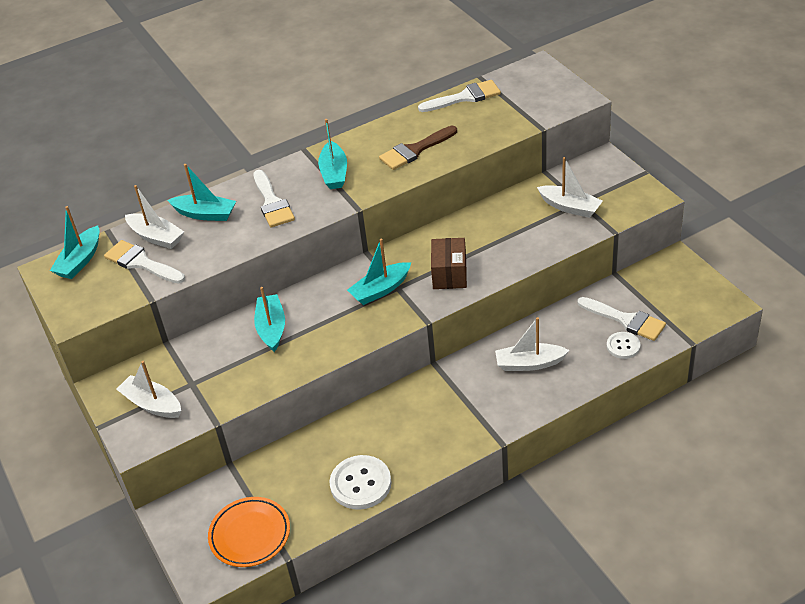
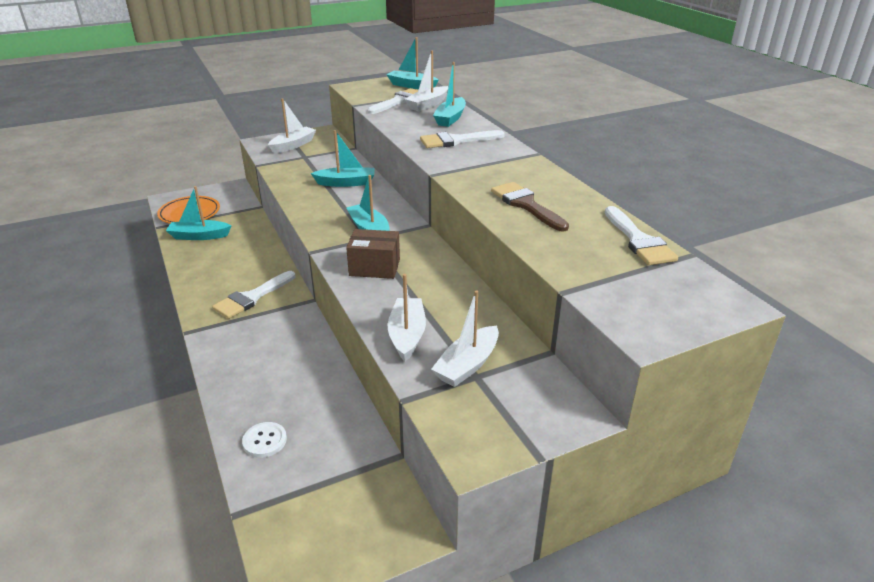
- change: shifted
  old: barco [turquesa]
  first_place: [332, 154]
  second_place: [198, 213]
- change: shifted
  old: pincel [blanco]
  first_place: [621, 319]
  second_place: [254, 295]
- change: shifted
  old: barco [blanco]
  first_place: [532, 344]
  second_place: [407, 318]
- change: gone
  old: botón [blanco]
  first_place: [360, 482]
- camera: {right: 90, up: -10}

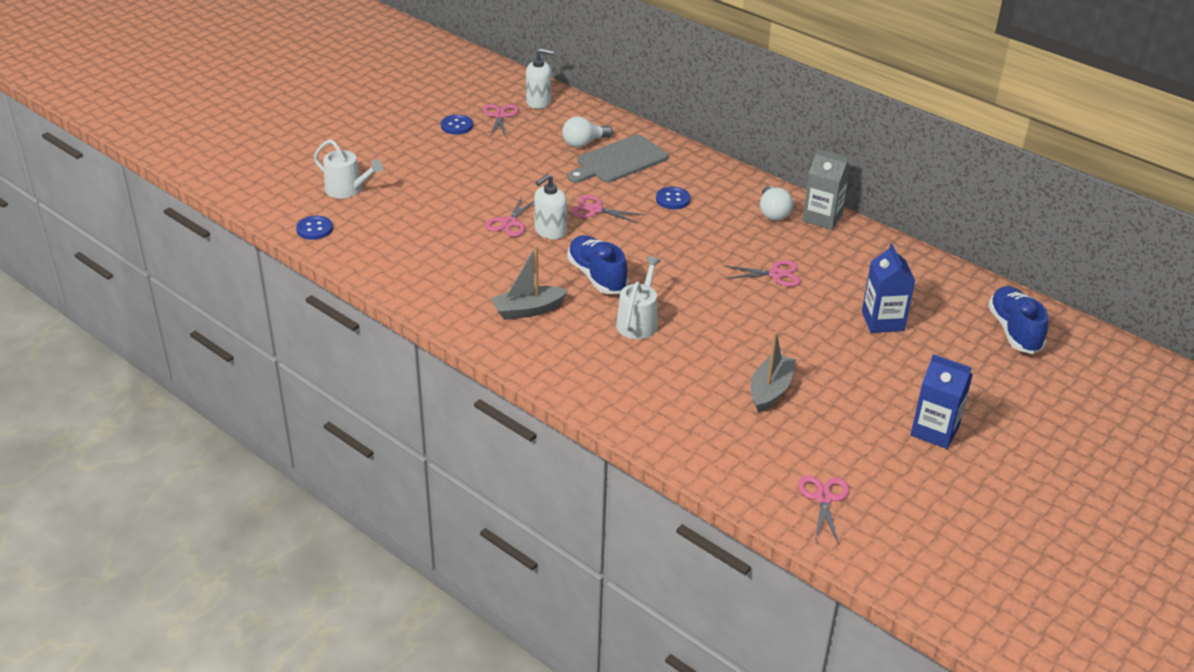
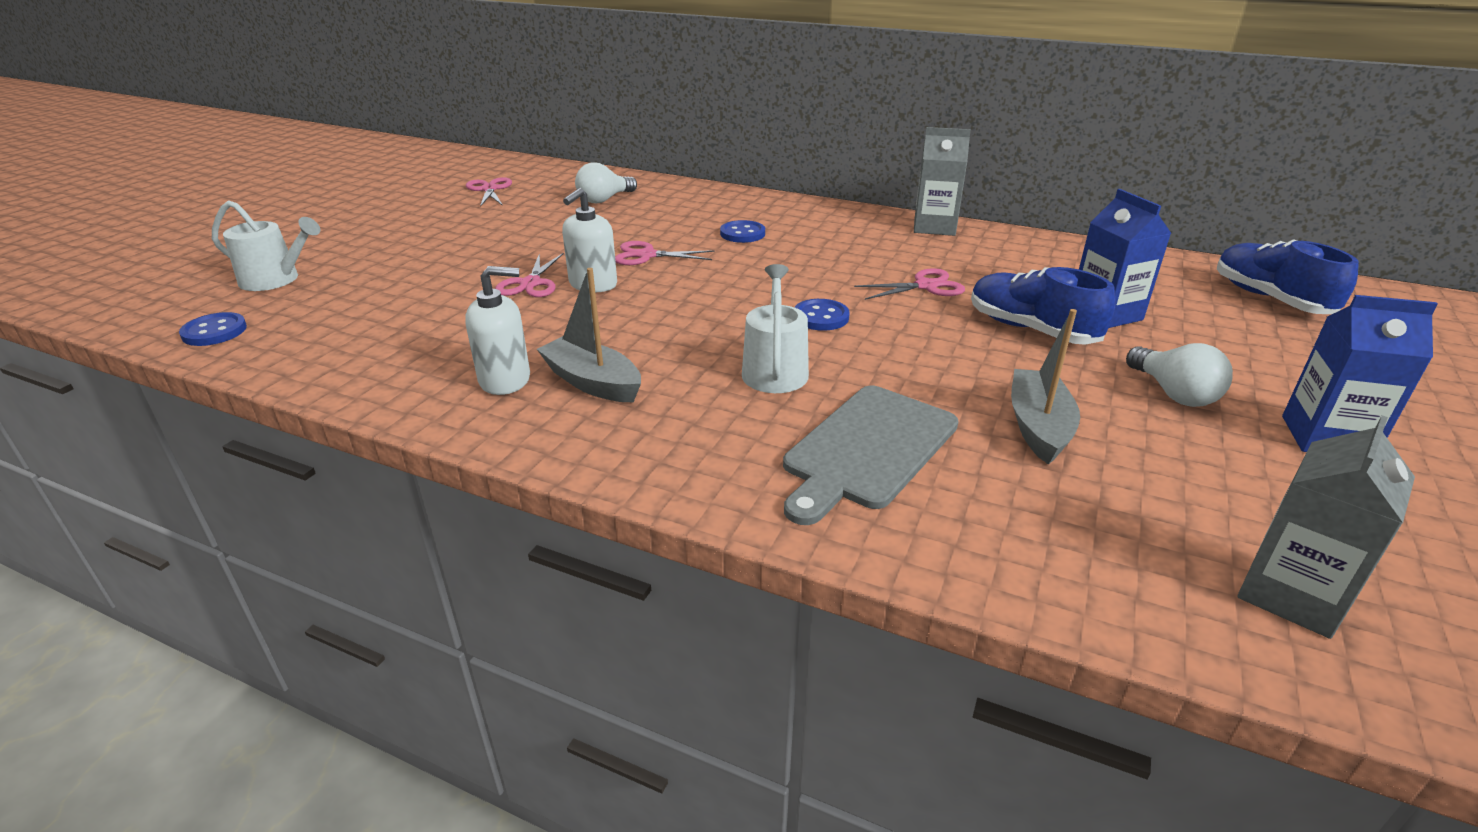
- change: shifted
  old: dispensador de jabón [blanco]
  first_place: [540, 78]
  second_place: [497, 330]
- change: shifted
  old: botón [azul]
  first_place: [457, 125]
  second_place: [822, 315]
- change: shifted
  old: tabla de cortar [gris]
  first_place: [618, 159]
  second_place: [871, 455]
- change: shifted
  old: bombilla [blanco]
  first_place: [776, 203]
  second_place: [1179, 375]
- change: shifted
  old: zapato [azul]
  first_place: [597, 264]
  second_place: [1043, 306]
- change: rotated
  old: barco [gris]
  first_place: [529, 283]
  second_place: [589, 335]
  degrees: 75
- change: swapped
  old: tijeras [rosa]
  new: cartón de leche [gris]
  first_place: [823, 510]
  second_place: [1326, 527]
- camera: {right: -15, up: -5}

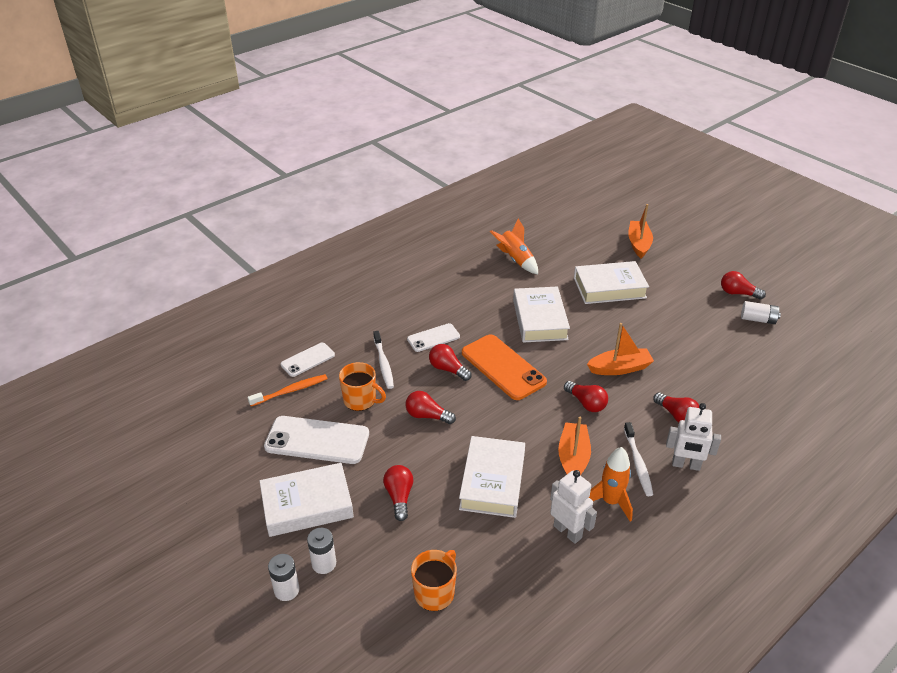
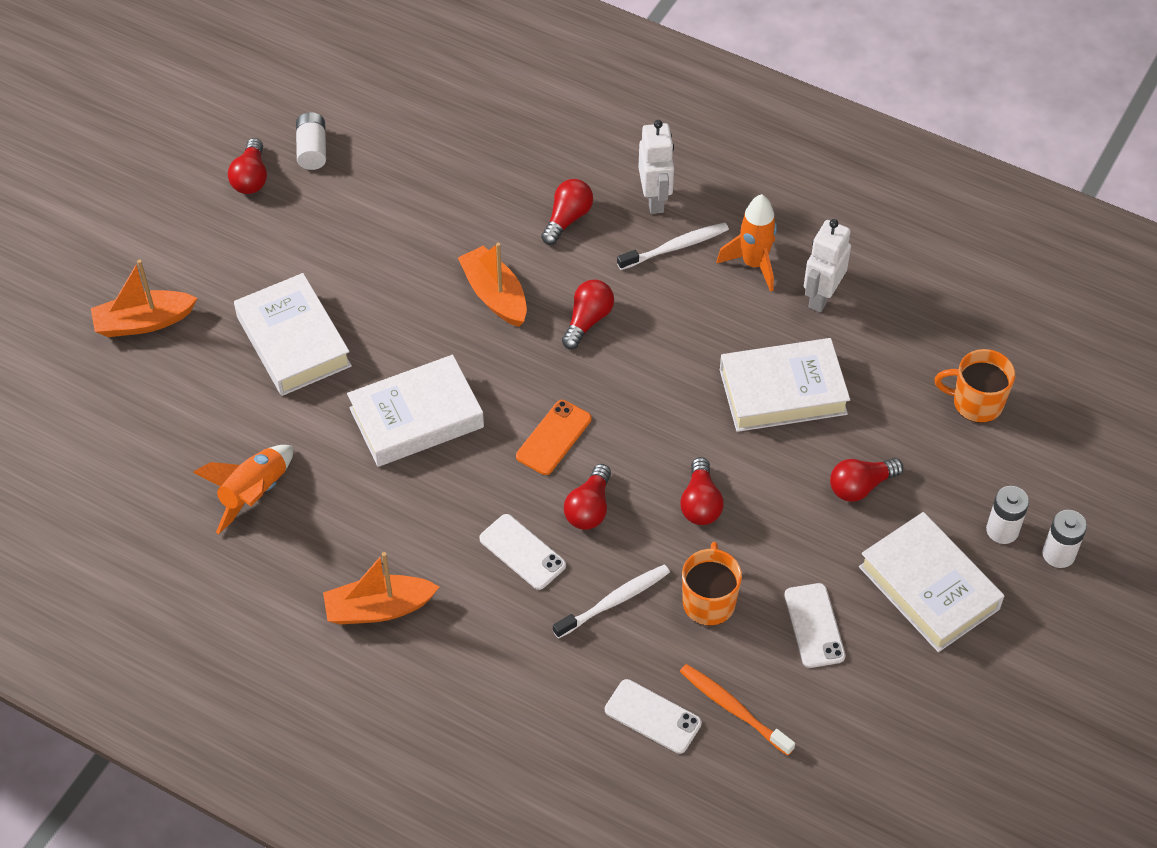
- change: scaled
  old: móvil [naranja]
  first_place: [504, 367]
  second_place: [553, 437]
  factor: 0.58
- change: scaled
  old: móvil [blanco]
  first_place: [316, 440]
  second_place: [814, 625]
  factor: 0.58
- change: shifted
  old: barco [naranja]
  first_place: [574, 446]
  second_place: [381, 588]
- camera: {right: -110, up: 15}

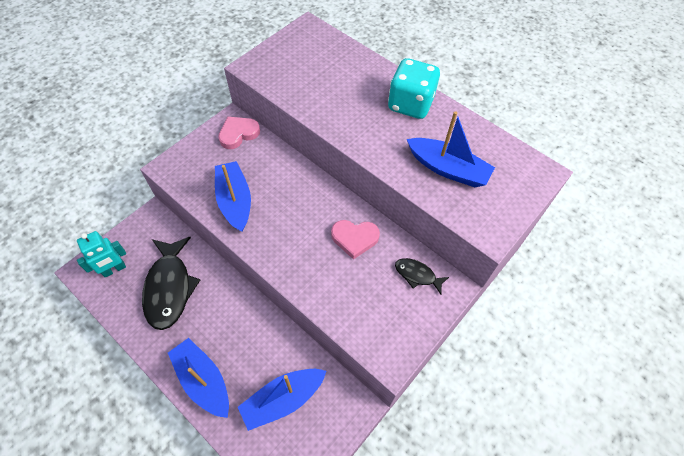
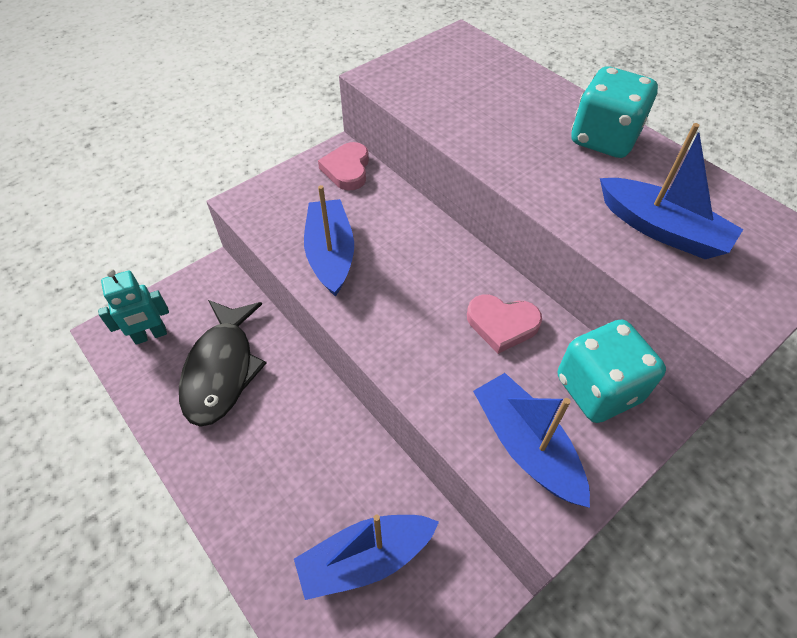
- change: rotated
  old: corazón [rosa]
  first_place: [239, 133]
  second_place: [343, 166]
  degrees: -60
- change: swapped
  old: pez [negro]
  new: dado [turquesa]
  first_place: [422, 276]
  second_place: [612, 371]
- change: shifted
  old: barco [azul]
  first_place: [198, 378]
  second_place: [531, 440]
- camera: {right: 10, up: -5}

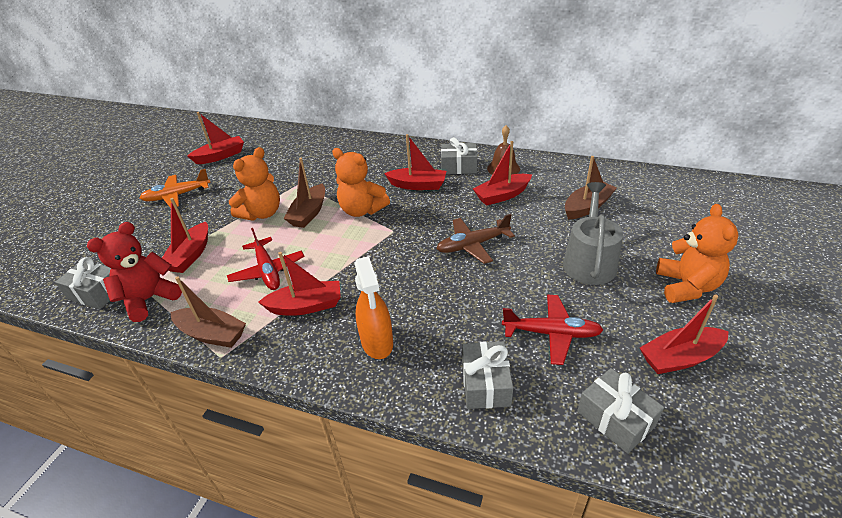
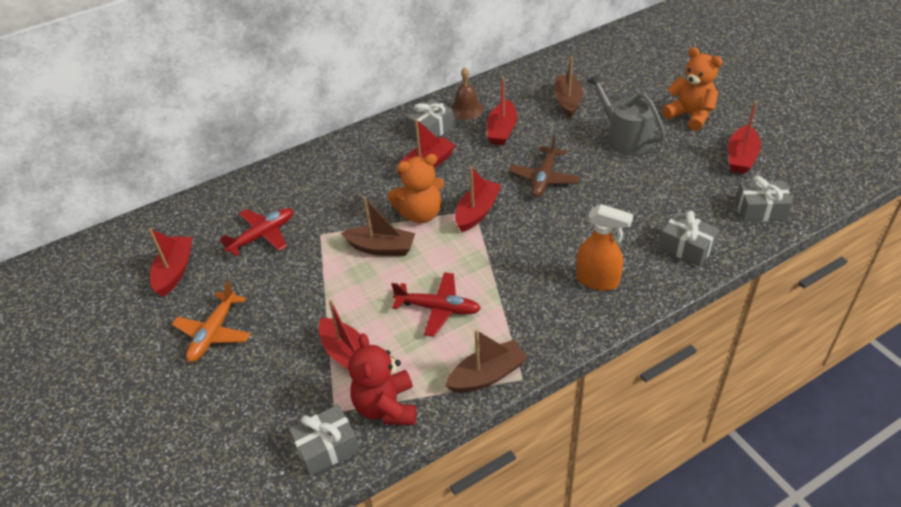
- change: gone
  old: osito [naranja]
  first_place: [254, 184]
- change: rotated
  old: barco [marrón]
  first_place: [304, 193]
  second_place: [378, 226]
  degrees: -45
- change: shifted
  old: barco [rojo]
  first_place: [299, 284]
  second_place: [478, 199]
- change: shifted
  old: avión [rojo]
  first_place: [552, 330]
  second_place: [256, 232]
- camera: {right: -50, up: 5}

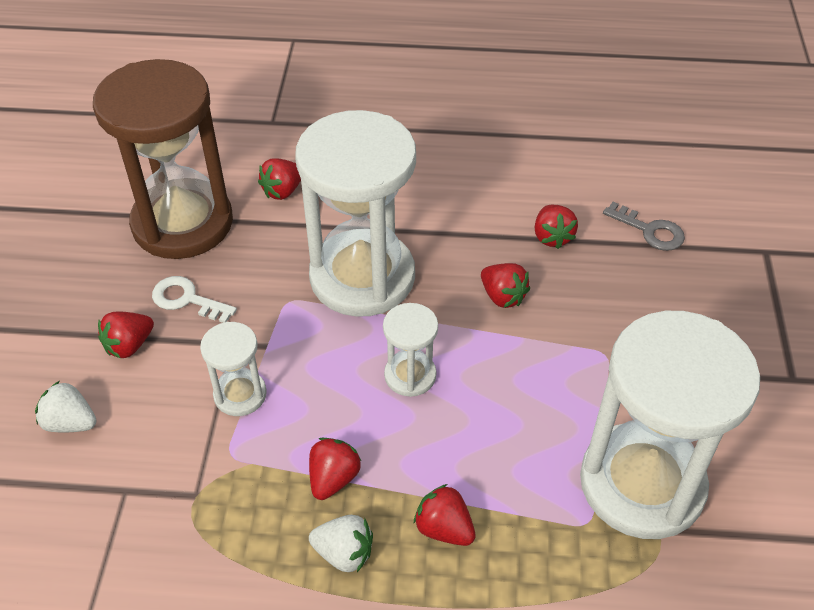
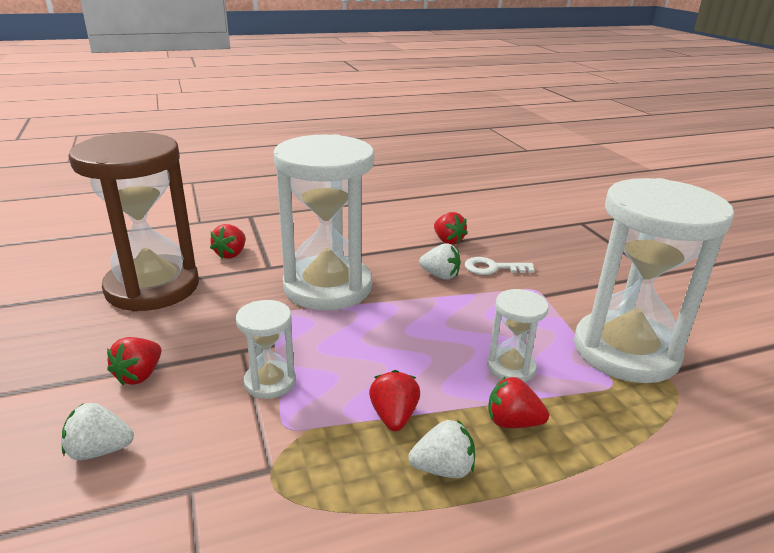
- change: gone
  old: llave [gris]
  first_place: [644, 226]
- change: repainted
  old: fresa [rojo]
  new: fresa [blanco]
  first_place: [505, 285]
  second_place: [440, 261]
- change: shifted
  old: llave [blanco]
  first_place: [194, 299]
  second_place: [500, 266]
- change: shifted
  old: reloj de arena [blanco]
  first_place: [410, 350]
  second_place: [518, 335]
- camera: {right: -25, up: -20}

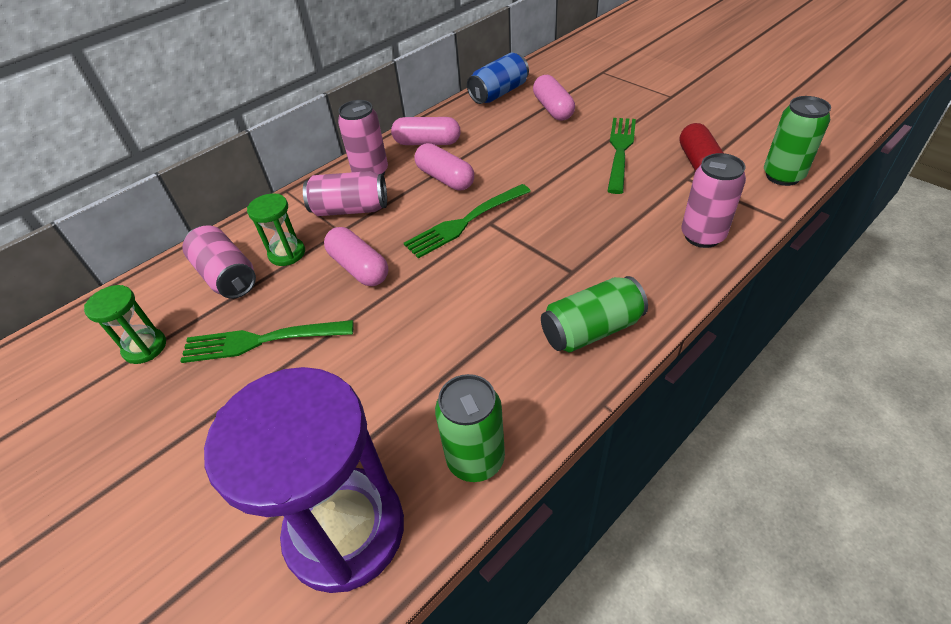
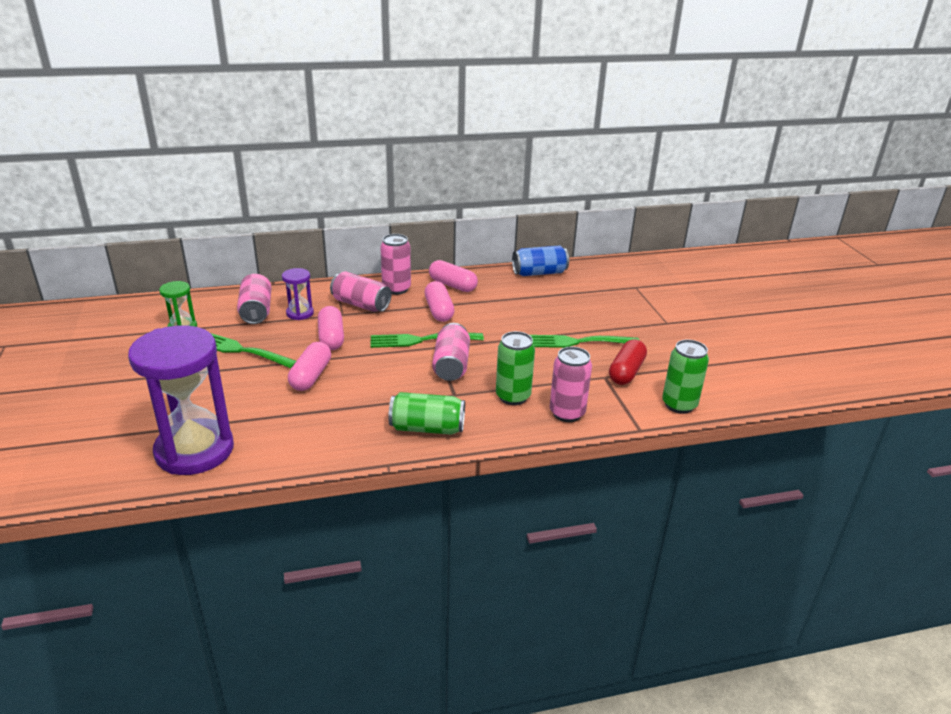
- change: shifted
  old: cápsula [rosa]
  first_place: [554, 97]
  second_place: [309, 366]
- change: rotated
  old: tenedor [verde]
  first_place: [622, 156]
  second_place: [584, 341]
  degrees: -135
- change: repainted
  old: reloj de arena [verde]
  new: reloj de arena [morado]
  first_place: [276, 230]
  second_place: [298, 294]
- change: shifted
  old: lata [verde]
  first_place: [470, 428]
  second_place: [515, 368]
- change: new
  new: lata [rosa]
  second_place: [451, 352]
- camera: {right: 25, up: -15}

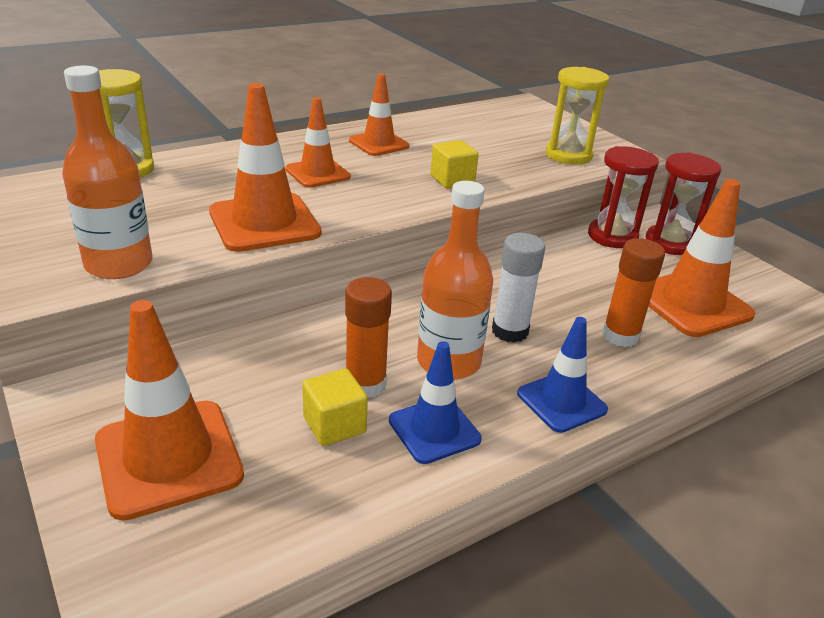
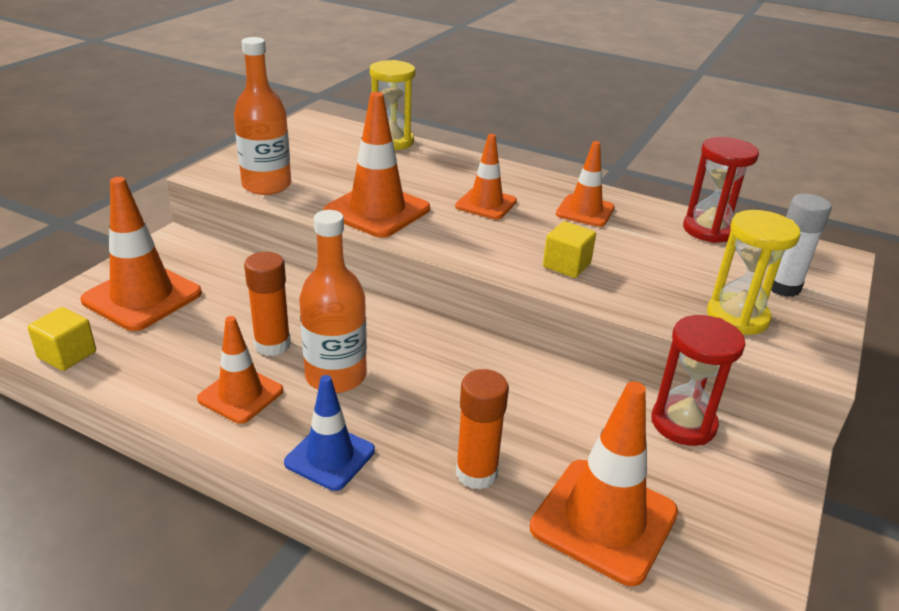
- change: shifted
  old: reloj de arena [rojo]
  first_place: [683, 203]
  second_place: [721, 190]
- change: shifted
  old: barra de pegamento [blanco]
  first_place: [518, 288]
  second_place: [801, 245]
- change: repainted
  old: cono de tráfico [azul]
  new: cono de tráfico [naranja]
  first_place: [435, 402]
  second_place: [240, 370]
- change: shifted
  old: cubo [amarillo]
  first_place: [335, 407]
  second_place: [61, 339]
- camera: {right: 60, up: 0}

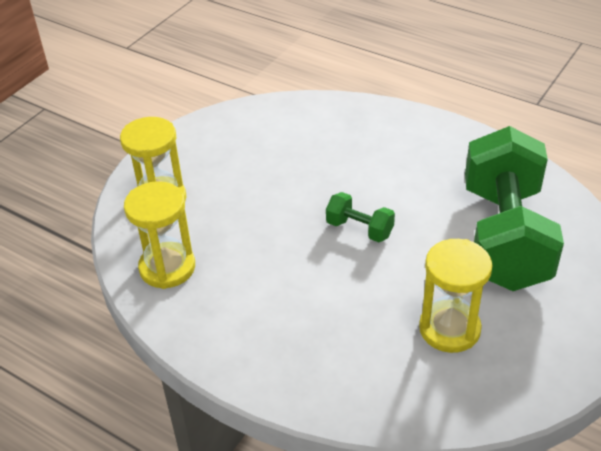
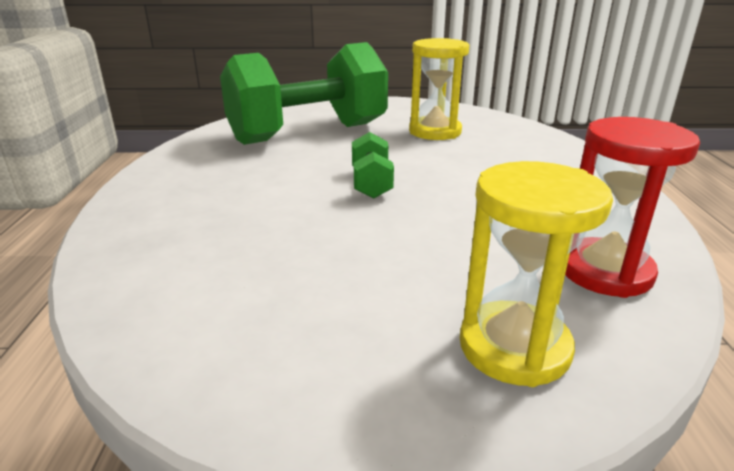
- change: repainted
  old: reloj de arena [amarillo]
  new: reloj de arena [rojo]
  first_place: [159, 235]
  second_place: [632, 207]
- camera: {right: -125, up: -15}

